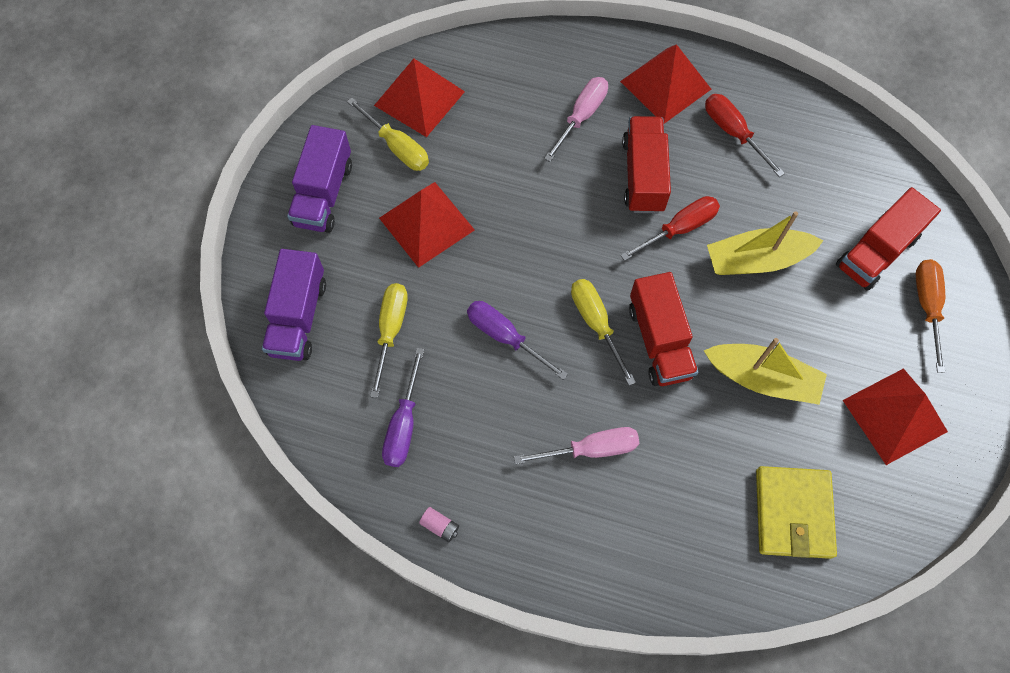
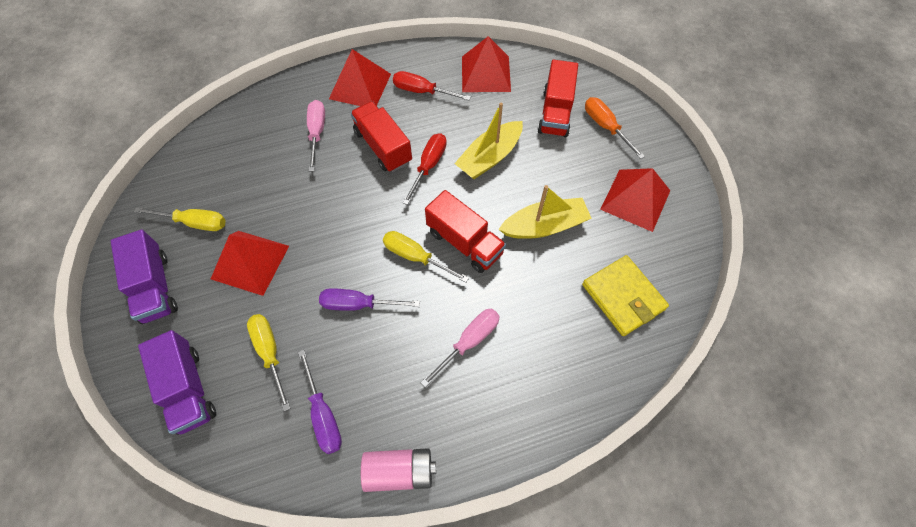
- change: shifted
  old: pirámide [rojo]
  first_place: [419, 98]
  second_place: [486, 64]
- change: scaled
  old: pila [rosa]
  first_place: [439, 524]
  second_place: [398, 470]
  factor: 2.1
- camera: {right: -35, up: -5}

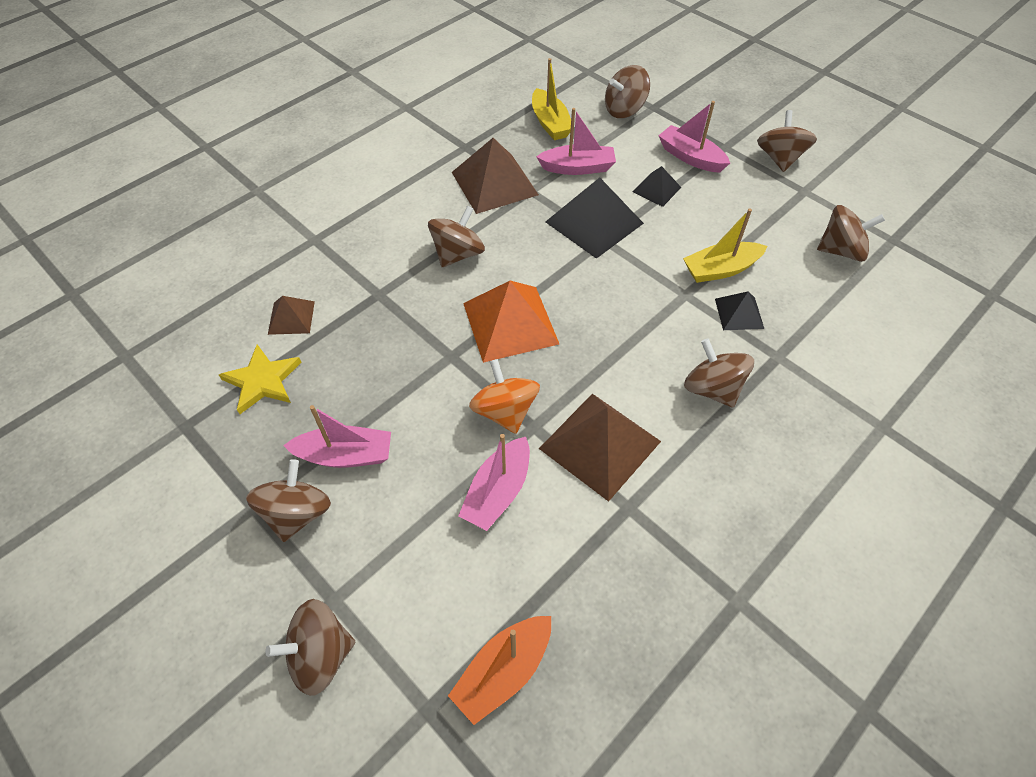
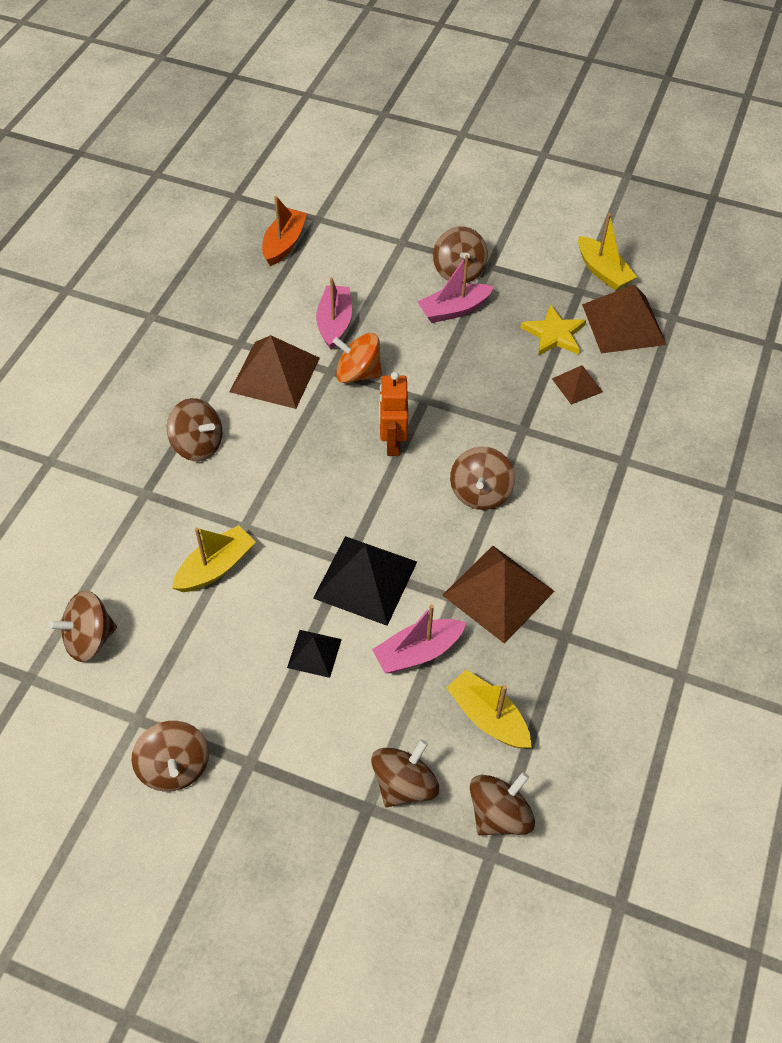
- change: gone
  old: barco [rosa]
  first_place: [694, 137]
- change: swapped
  old: pirámide [naranja]
  new: robot [naranja]
  first_place: [511, 322]
  second_place: [393, 414]
- change: gone
  old: pirámide [negro]
  first_place: [739, 310]
- change: rotated
  old: peonza [naranja]
  first_place: [504, 396]
  second_place: [357, 358]
  degrees: 150
- change: shifted
  old: peonza [marrón]
  first_place: [310, 647]
  second_place: [502, 804]
- change: new
  new: barco [amarillo]
  second_place: [607, 252]
- change: new
  new: pirámide [marrón]
  second_place: [624, 318]
- camera: {right: 155, up: 0}

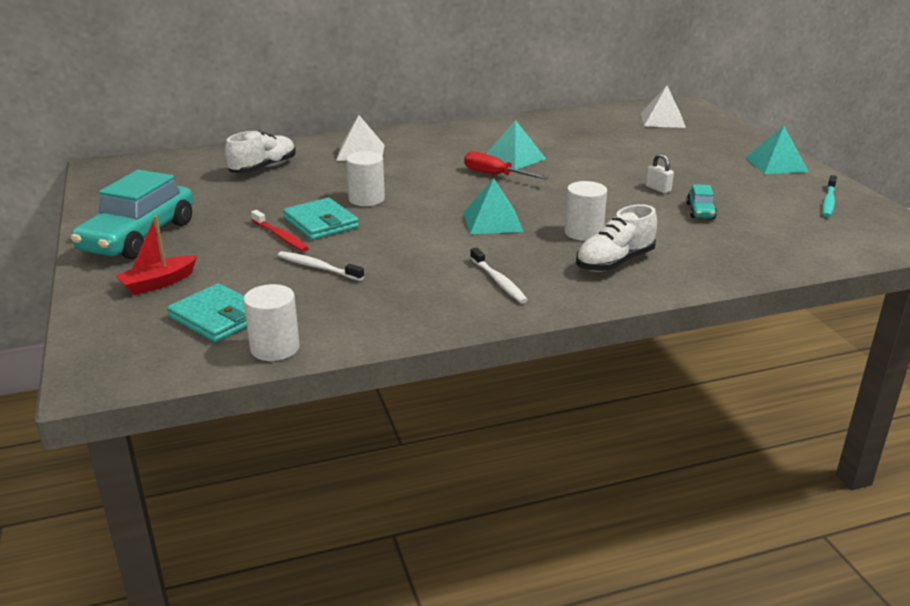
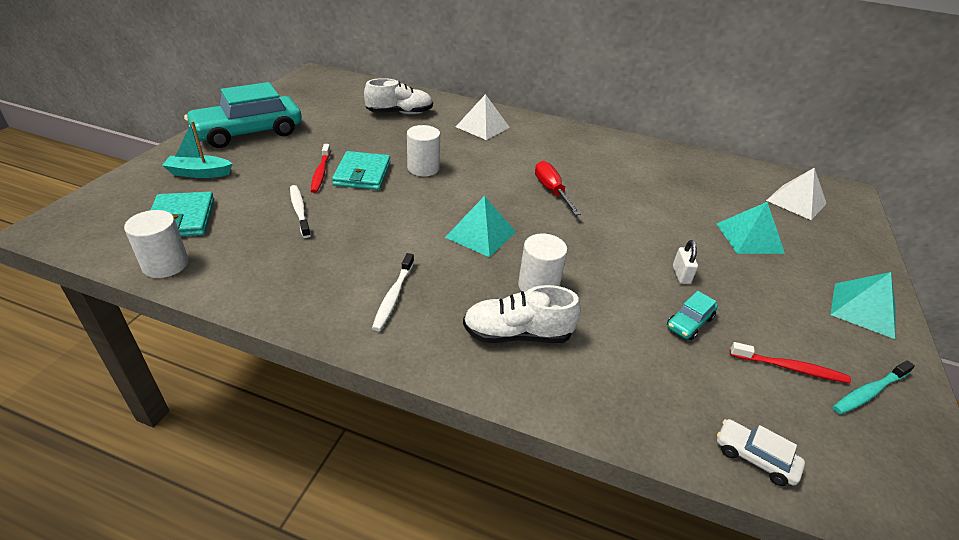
- change: shifted
  old: pirámide [turquesa]
  first_place: [516, 144]
  second_place: [751, 228]
- change: repainted
  old: barco [rojo]
  new: barco [turquesa]
  first_place: [156, 255]
  second_place: [197, 149]
- change: new
  new: cepillo de dientes [rojo]
  second_place: [790, 362]
- change: new
  new: coche [blanco]
  second_place: [761, 452]
- camera: {right: 35, up: 10}

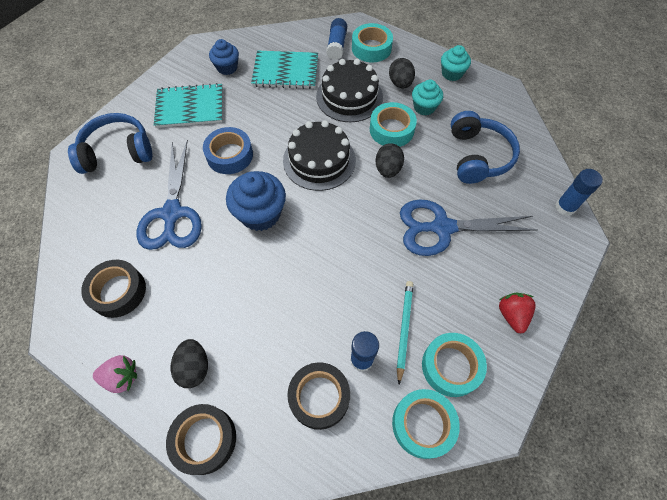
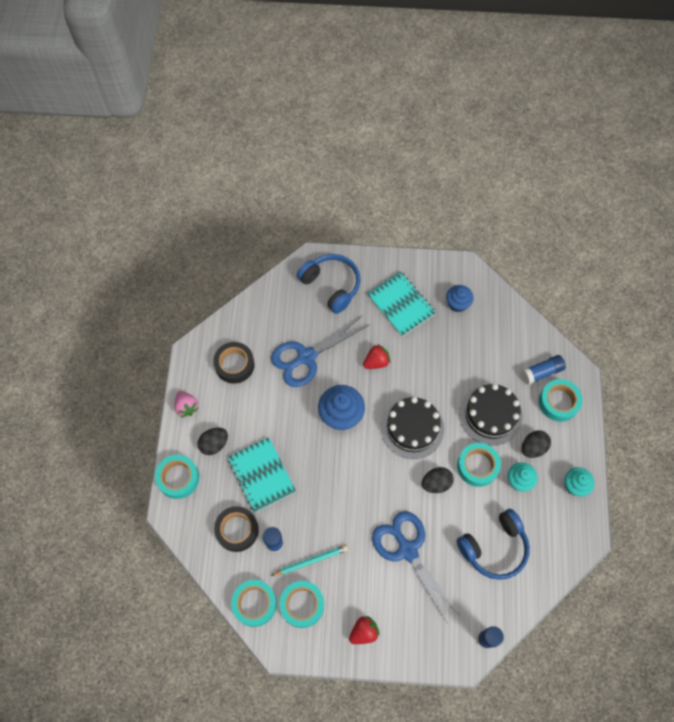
- change: shifted
  old: cuaderno [turquesa]
  first_place: [284, 70]
  second_place: [262, 475]
- change: swapped
  old: cinta adhesiva [azul]
  new: fresa [rojo]
  first_place: [228, 150]
  second_place: [376, 356]
- change: repainted
  old: cinta adhesiva [negro]
  new: cinta adhesiva [turquesa]
  first_place: [201, 439]
  second_place: [177, 476]
- camera: {right: 60, up: 5}

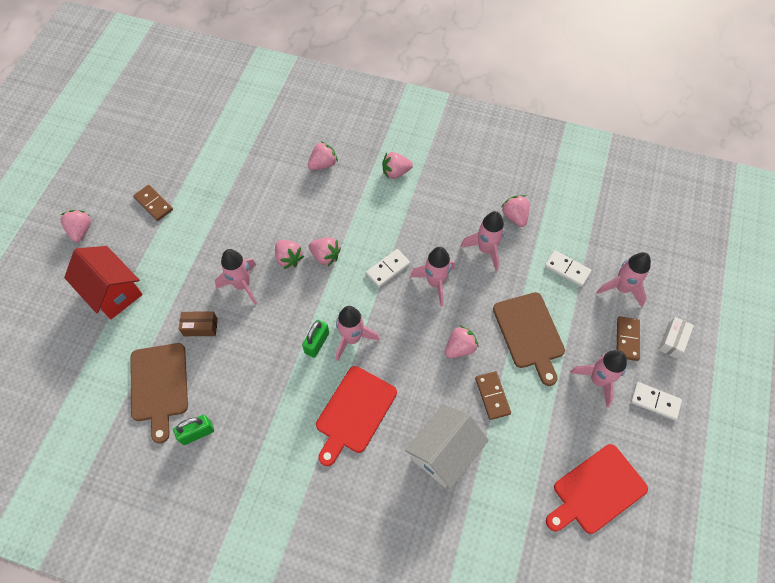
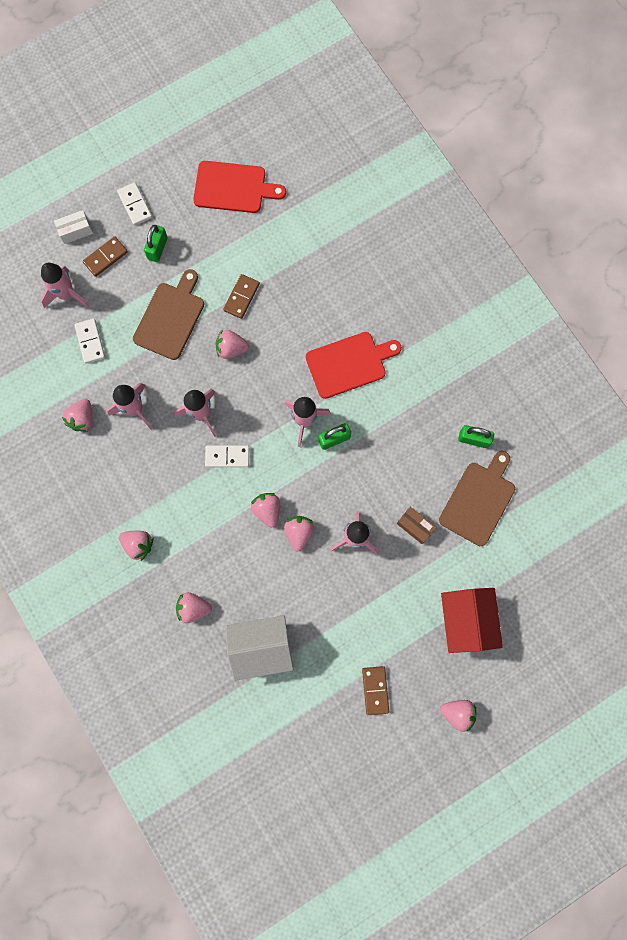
- change: rotated
  old: fresa [rosa]
  first_place: [75, 226]
  second_place: [458, 716]
  degrees: -105
- change: swapped
  old: cohete [rosa]
  new: candado [verde]
  first_place: [598, 379]
  second_place: [156, 243]
- change: shifted
  old: casa [blanco]
  first_place: [447, 446]
  second_place: [260, 648]
- camera: {right: -140, up: 15}

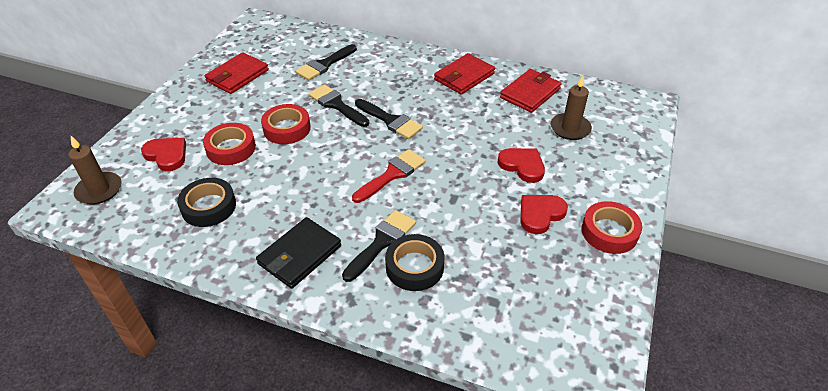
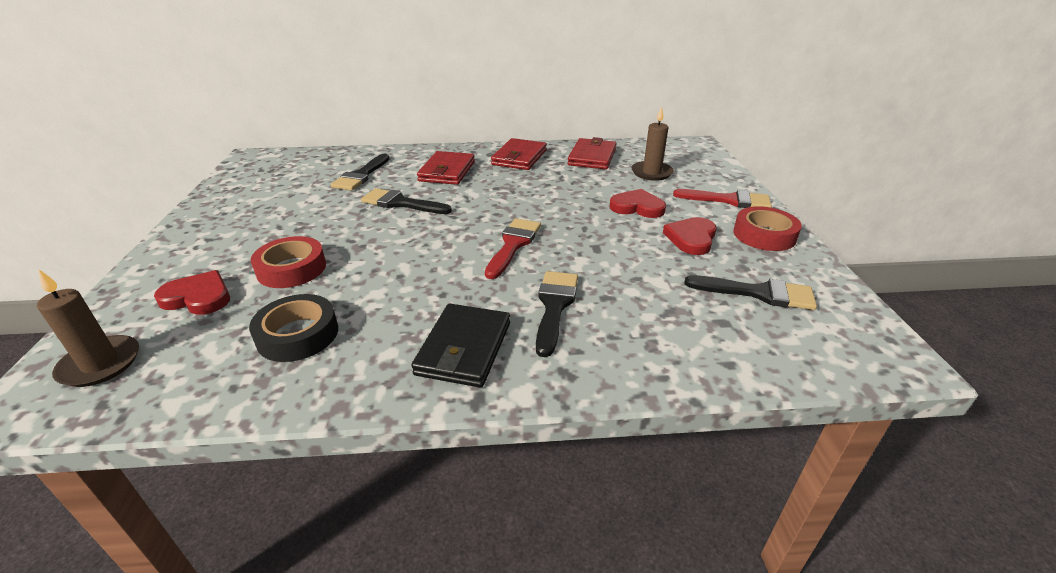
- change: shifted
  old: cartera [rojo]
  first_place: [236, 73]
  second_place: [446, 168]
- change: shifted
  old: pincel [negro]
  first_place: [389, 119]
  second_place: [751, 292]
- change: gone
  old: cinta adhesiva [rojo]
  first_place: [286, 124]
- change: gone
  old: cinta adhesiva [negro]
  first_place: [415, 262]
- change: new
  new: pincel [rojo]
  second_place: [722, 198]
- camera: {right: -25, up: -10}

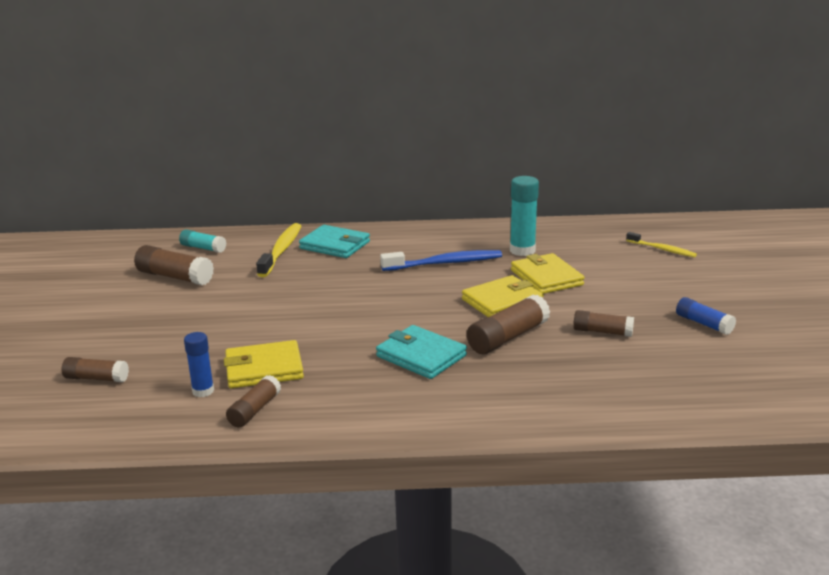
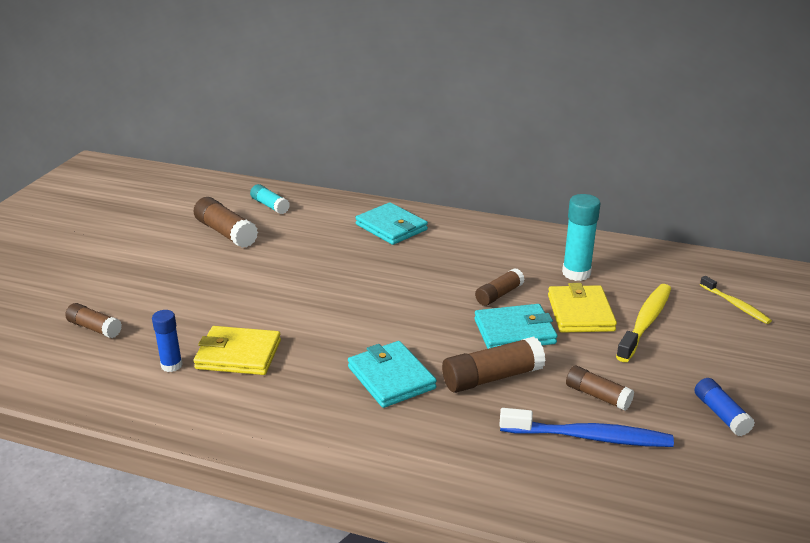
- change: shifted
  old: cepillo de dientes [amarillo]
  first_place: [278, 250]
  second_place: [643, 323]
- change: shifted
  old: cepillo de dientes [azul]
  first_place: [441, 260]
  second_place: [586, 427]
- change: repainted
  old: cartera [amarillo]
  new: cartera [turquesa]
  first_place: [503, 296]
  second_place: [515, 326]
- change: shifted
  old: barra de pegamento [marrón]
  first_place: [253, 401]
  second_place: [500, 287]
- camera: {right: 20, up: 5}

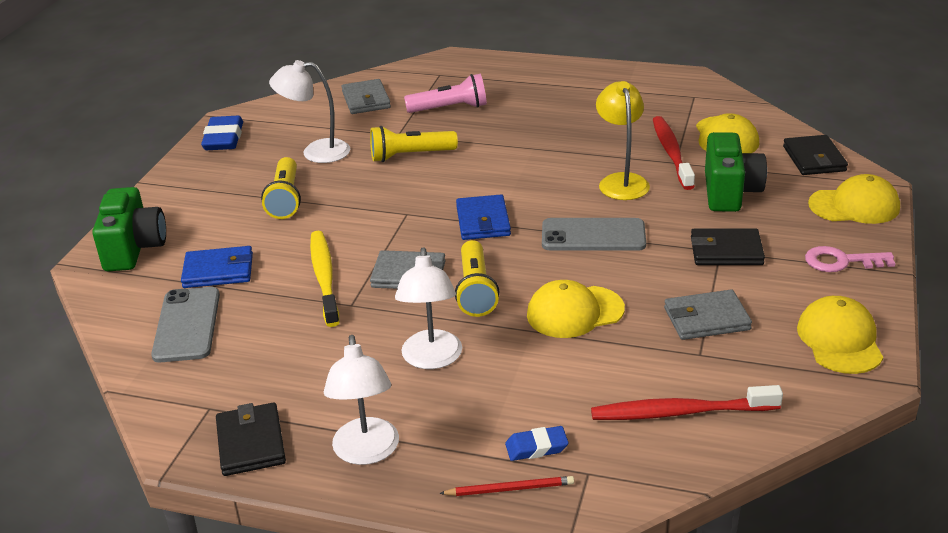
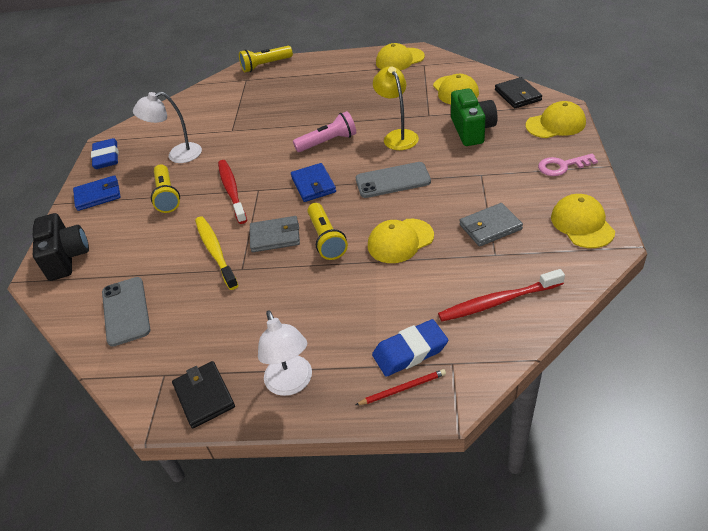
- change: shifted
  old: lámpara de mano [rosa]
  first_place: [445, 93]
  second_place: [324, 131]
- change: gone
  old: cartera [gris]
  first_place: [366, 96]
- change: shifted
  old: cepillo de dientes [rojo]
  first_place: [674, 153]
  second_place: [232, 192]
- change: shifted
  old: lámpara de mano [amarillo]
  first_place: [414, 144]
  second_place: [266, 59]
- change: repainted
  old: cámara [verde]
  new: cámara [negro]
  first_place: [129, 229]
  second_place: [61, 247]
- change: gone
  old: cartera [negro]
  first_place: [728, 247]
- change: shifted
  old: cartera [azul]
  first_place: [217, 267]
  second_place: [97, 193]
- change: gone
  old: lámpara [blanco]
  first_place: [428, 308]
- change: scaled
  old: goma de borrar [azul]
  first_place: [537, 443]
  second_place: [410, 348]
  factor: 1.67
- change: new
  new: gorra [amarillo]
  second_place: [400, 56]
- camera: {right: -10, up: 10}

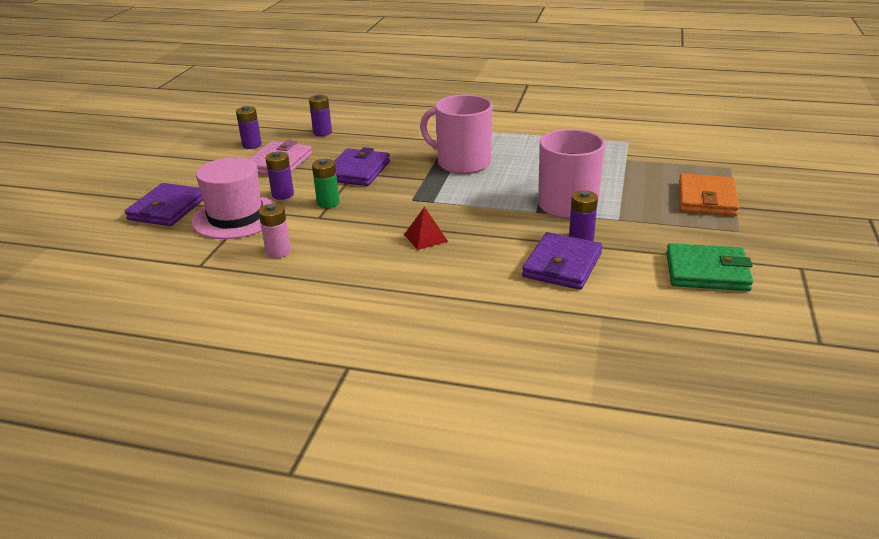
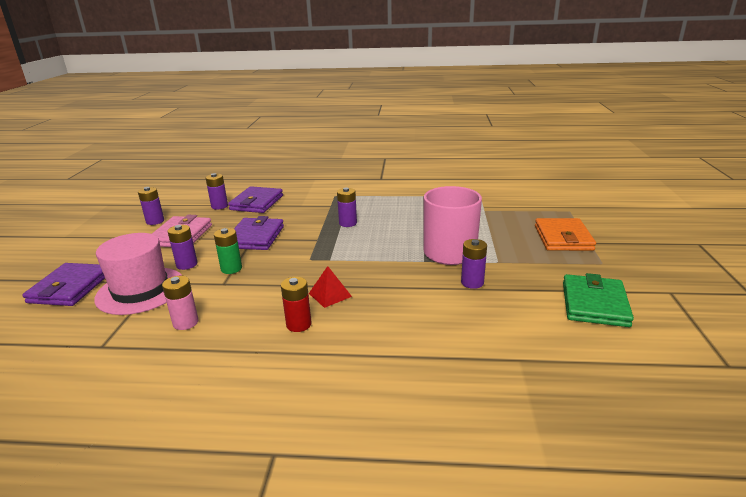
- change: swapped
  old: taza [rosa]
  new: pila [morado]
  first_place: [456, 134]
  second_place: [347, 207]
- change: shifted
  old: cartera [morado]
  first_place: [562, 261]
  second_place: [255, 199]
- change: rotated
  old: cartera [verde]
  first_place: [709, 267]
  second_place: [598, 300]
  degrees: -75
- change: new
  new: pila [rojo]
  second_place: [296, 304]
- camera: {right: -10, up: -5}

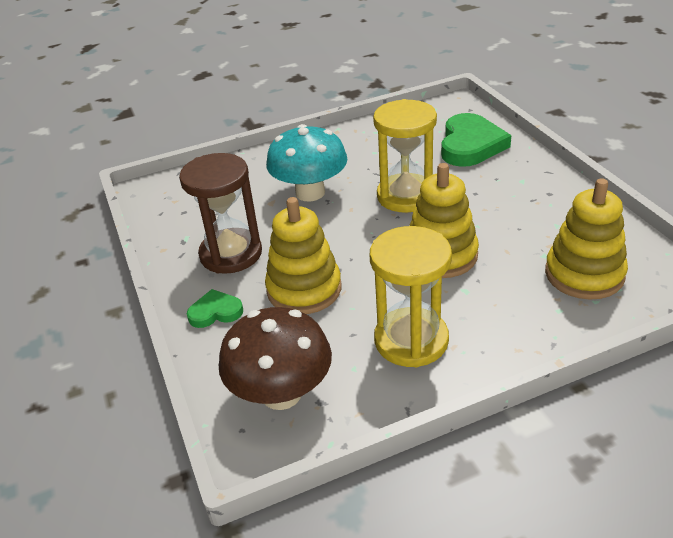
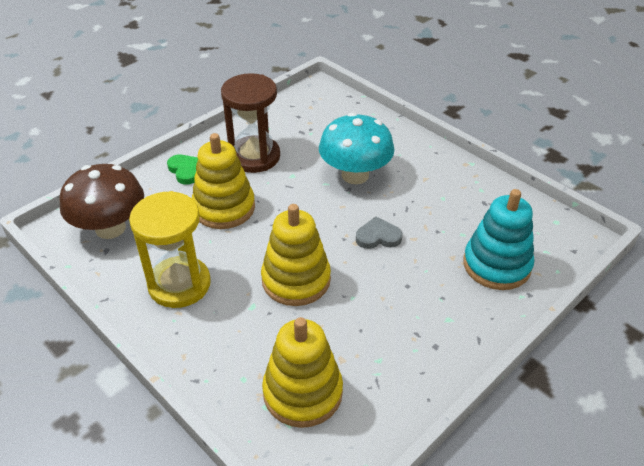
- change: swapped
  old: reloj de arena [amarillo]
  new: corazón [gris]
  first_place: [405, 156]
  second_place: [379, 232]
- change: swapped
  old: corazón [verde]
  new: juguete apilable [turquesa]
  first_place: [476, 140]
  second_place: [498, 239]
- camera: {right: 65, up: 5}

